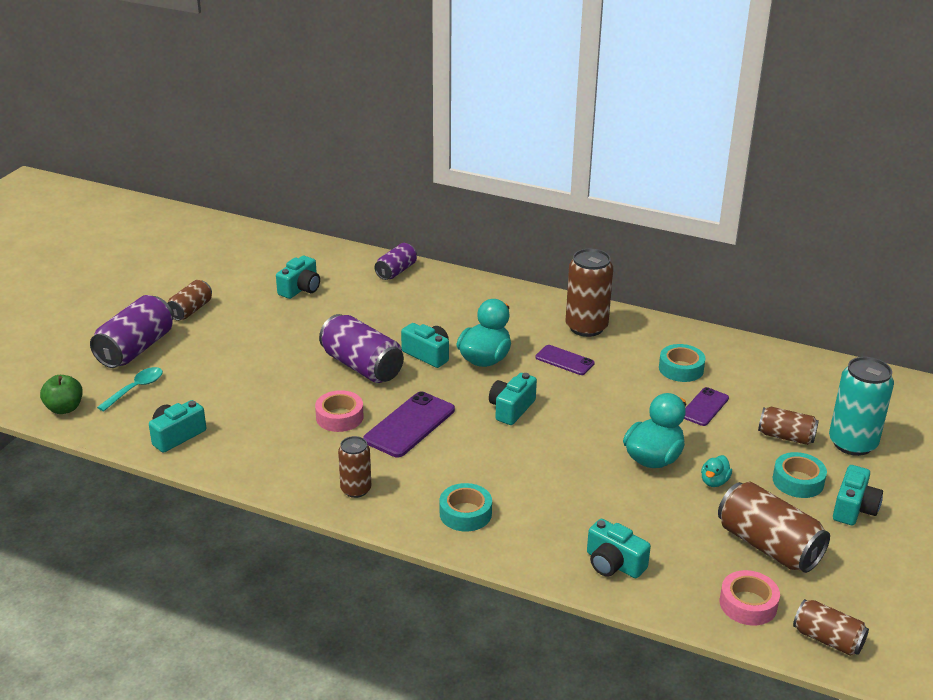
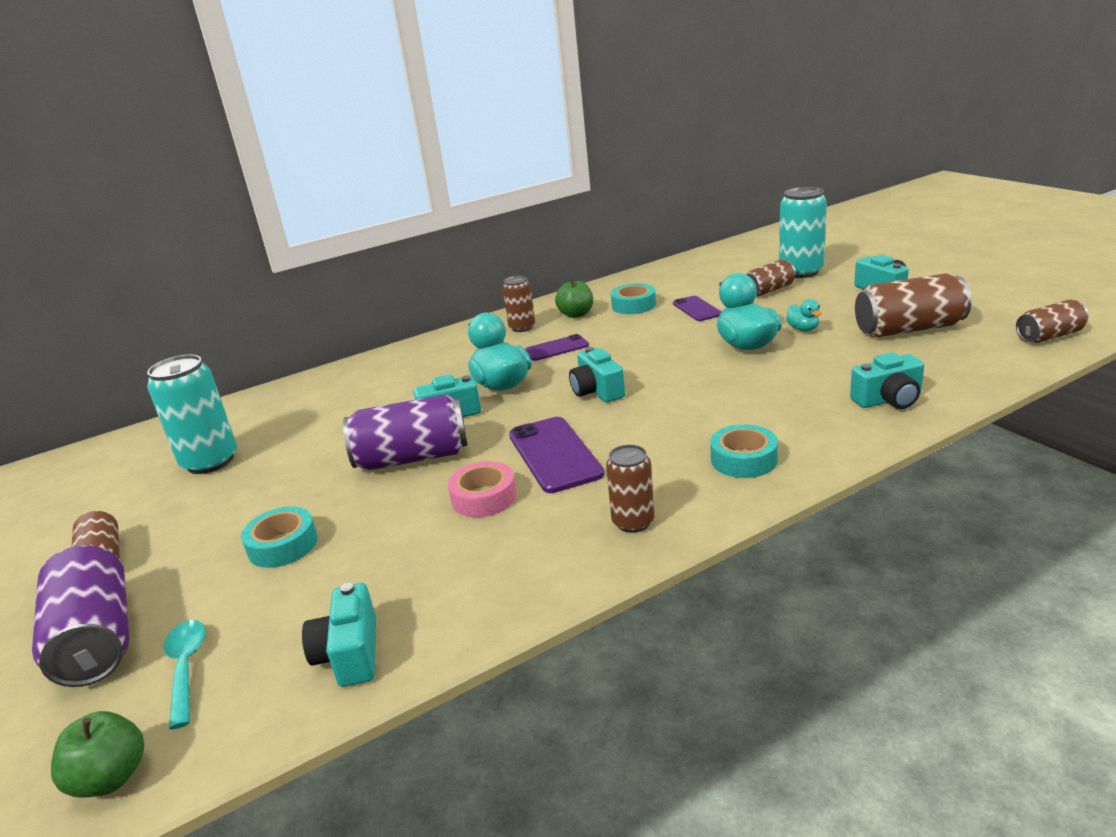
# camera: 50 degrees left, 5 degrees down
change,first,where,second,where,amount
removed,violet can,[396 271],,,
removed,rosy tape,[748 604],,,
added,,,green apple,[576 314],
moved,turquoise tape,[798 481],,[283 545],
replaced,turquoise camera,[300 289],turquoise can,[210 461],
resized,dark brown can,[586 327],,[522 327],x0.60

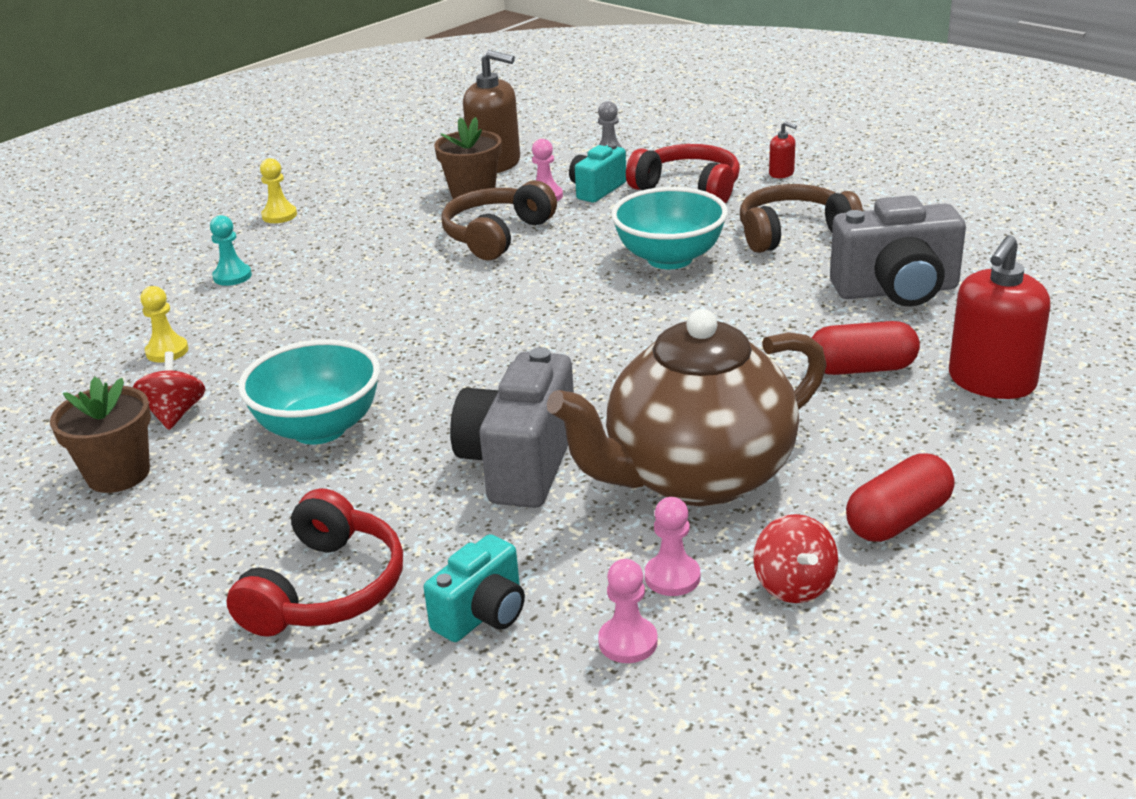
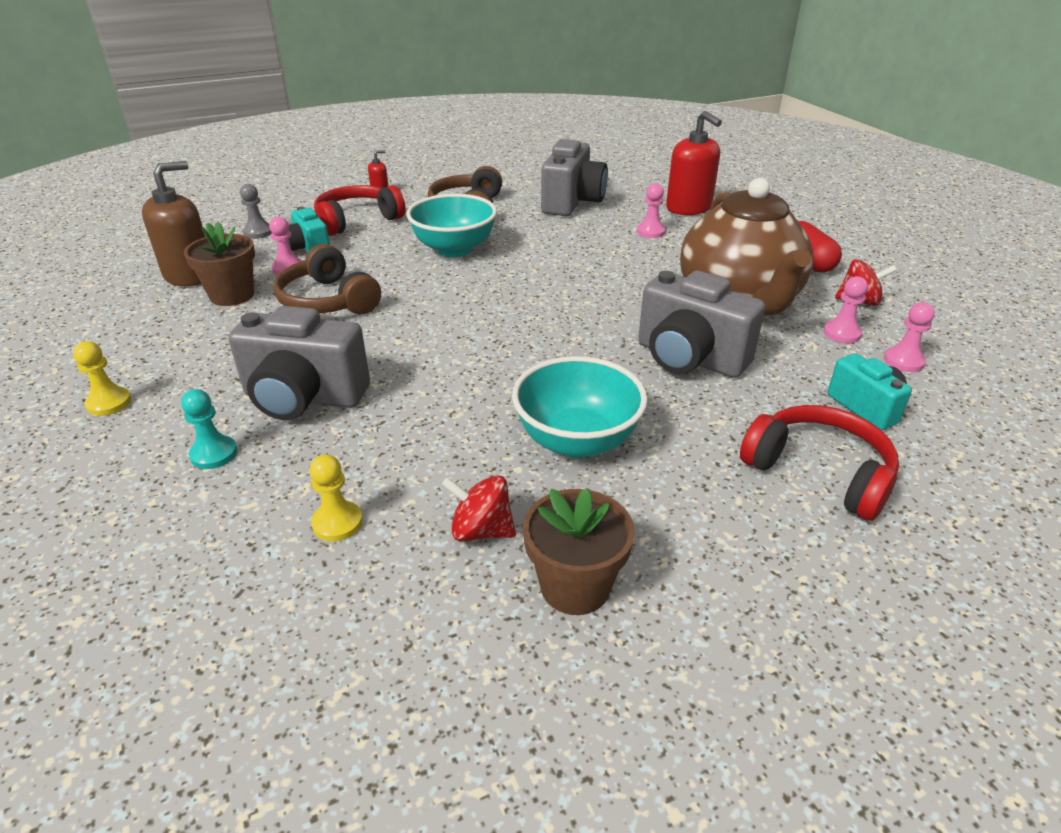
# camera: 70 degrees left, 5 degrees up
change,first,where,second,where,amount
added,,,gray camera,[304 398],
replaced,crimson pill,[861 368],rosy chess pawn,[650 232],

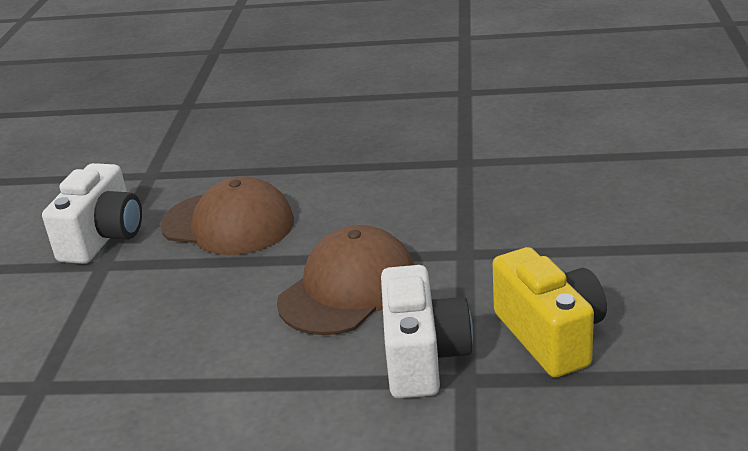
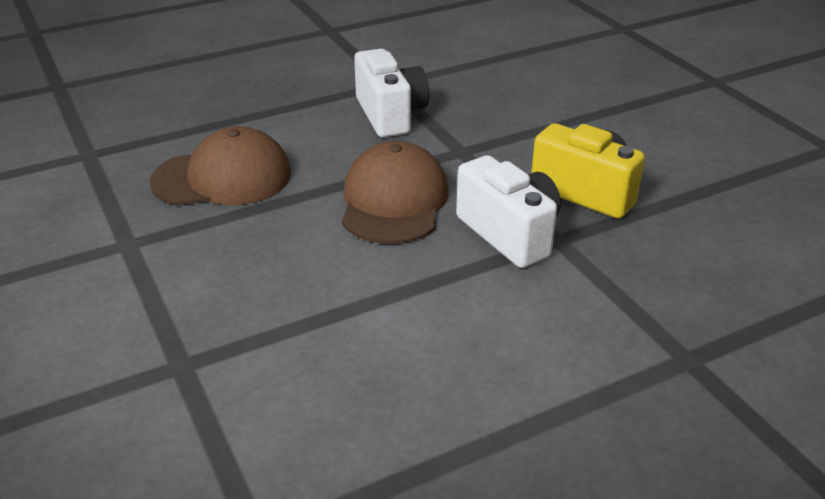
# camera: 35 degrees left, 5 degrees up
change,first,where,second,where,amount
moved,snow-white camera,[103 238],,[390 115],

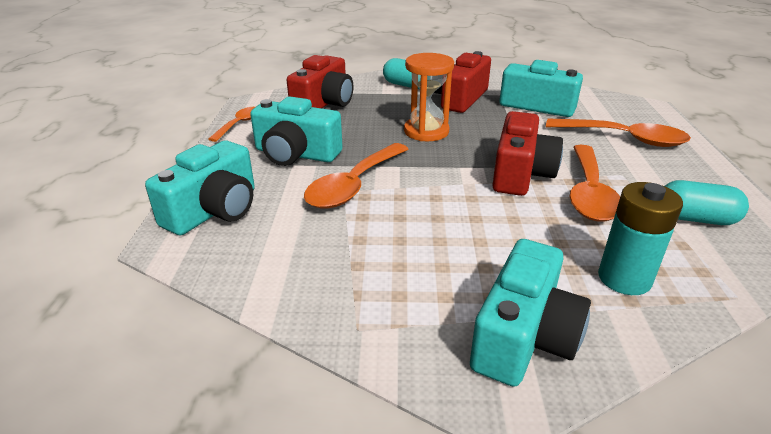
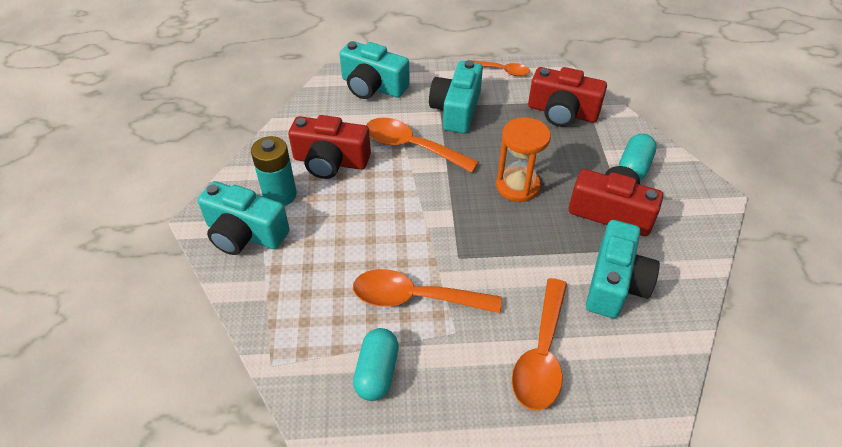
# camera: 85 degrees right, 15 degrees up
change,first,where,second,where,amount
moved,crimson camera,[520 173],,[330 161],
moved,turquoise power cell,[624 278],,[280 195],

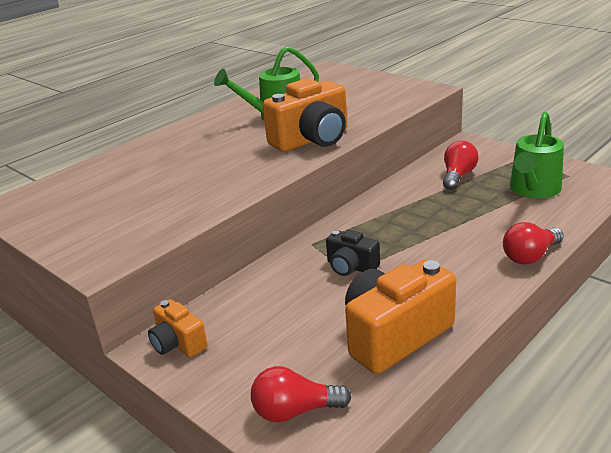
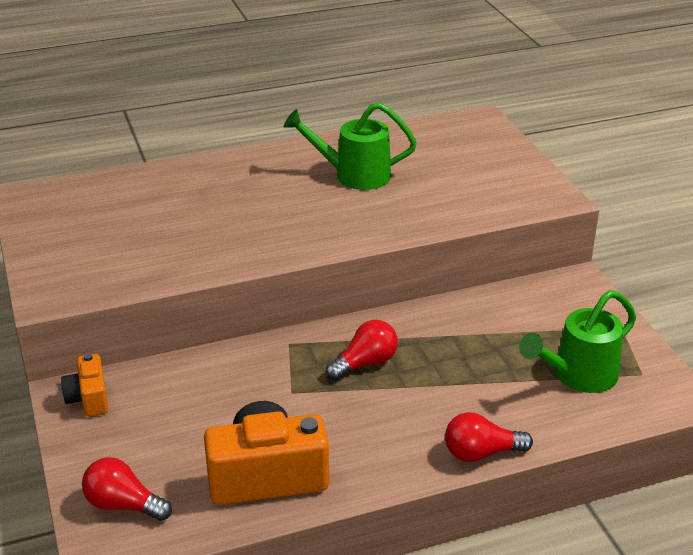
# camera: 25 degrees right, 5 degrees up
change,first,where,second,where,amount
removed,bright orange camera,[312 140],,,
removed,black camera,[351 267],,,
moved,crimson bulb,[458 176],,[365 363],

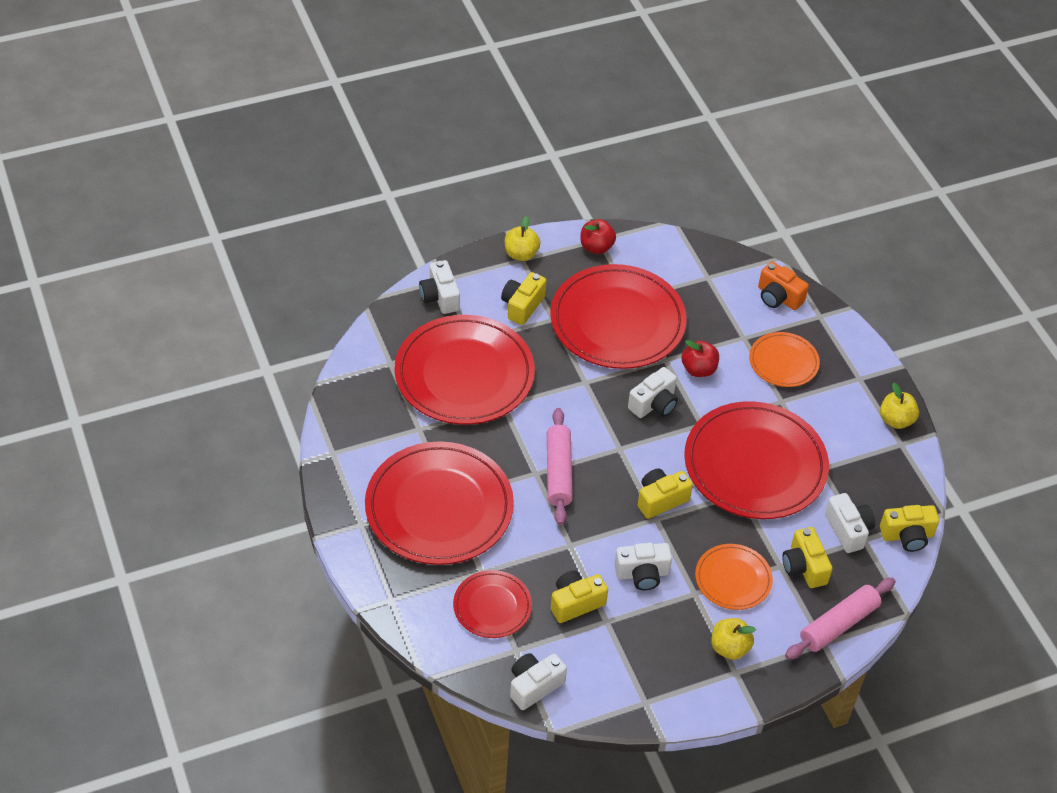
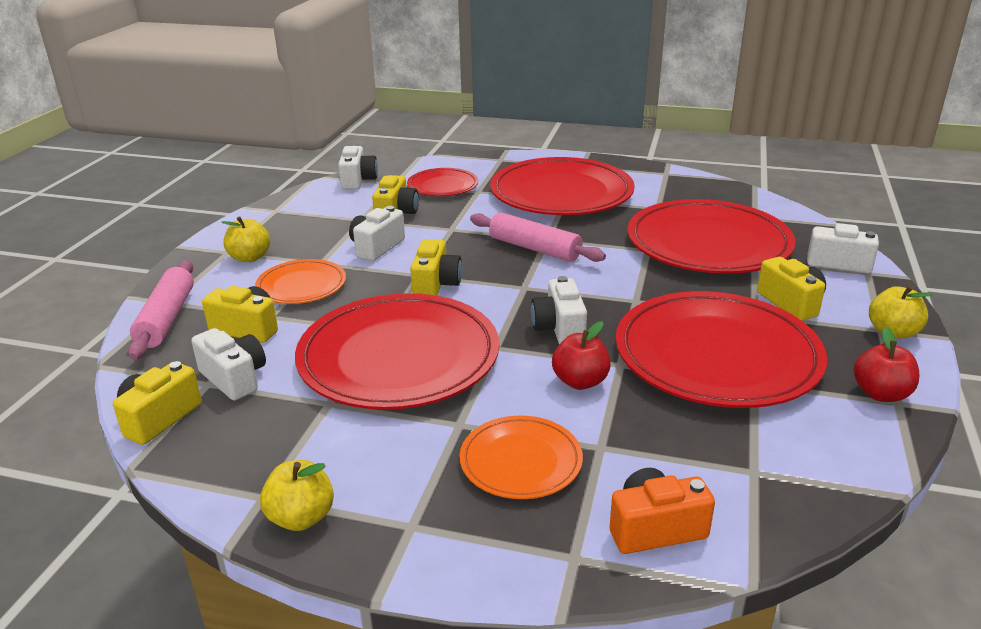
# camera: 130 degrees right, 20 degrees down
change,first,where,second,where,amount
turned,snow-white camera,[848 530],,[234 378],150 degrees counterclockwise

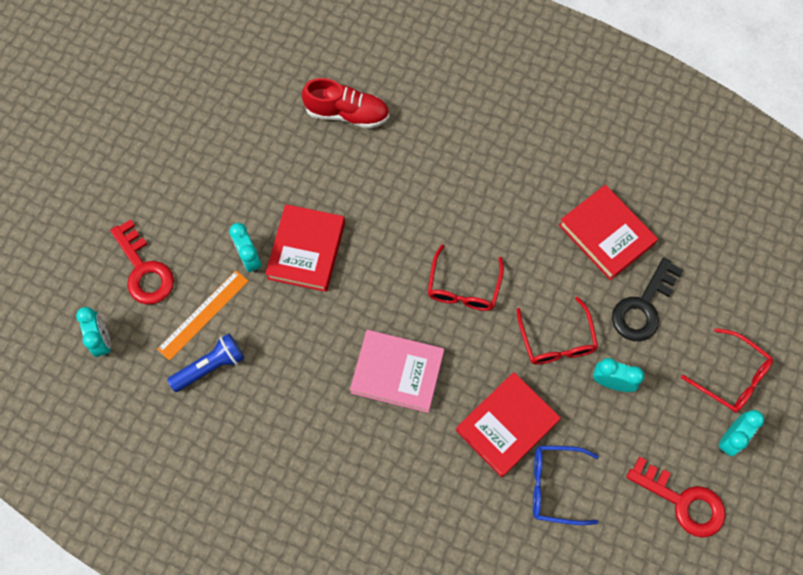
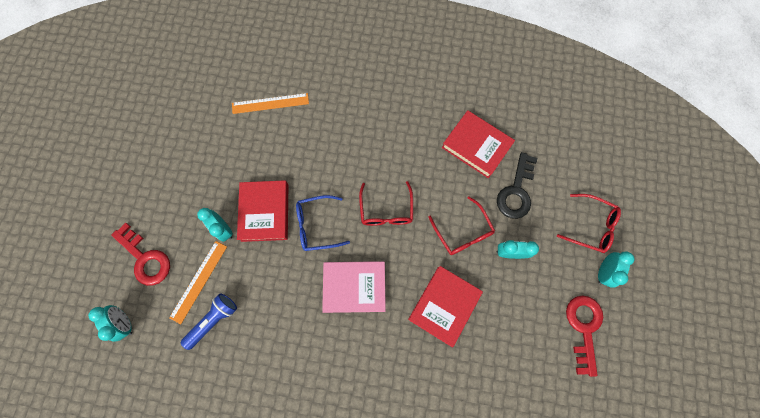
# camera: 15 degrees left, 5 degrees up
change,first,where,second,where,amount
moved,cobalt spectacles,[555 486],,[317 225],
replaced,crimson sneaker,[347 113],bright orange measuring stick,[270 103],
turned,crimson door key,[683 501],,[583 327],105 degrees counterclockwise

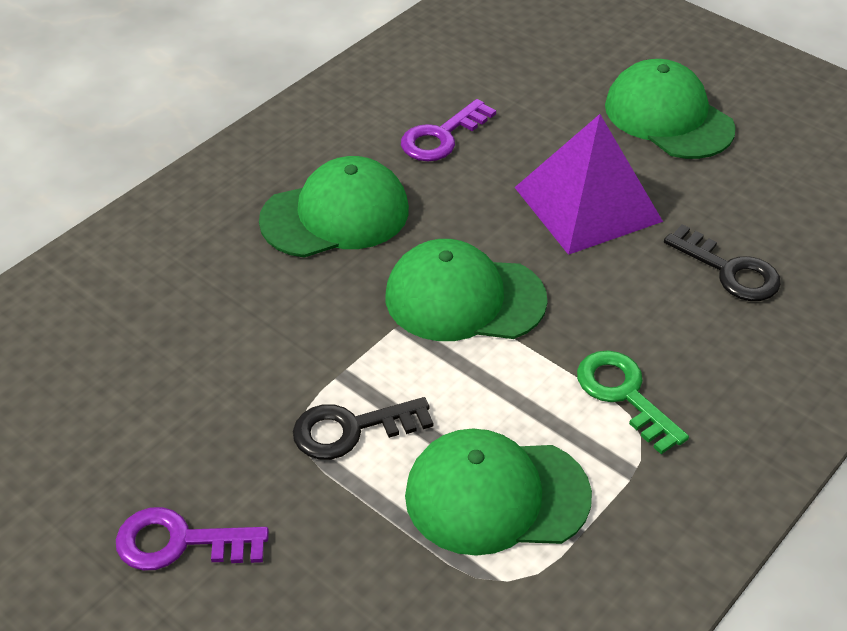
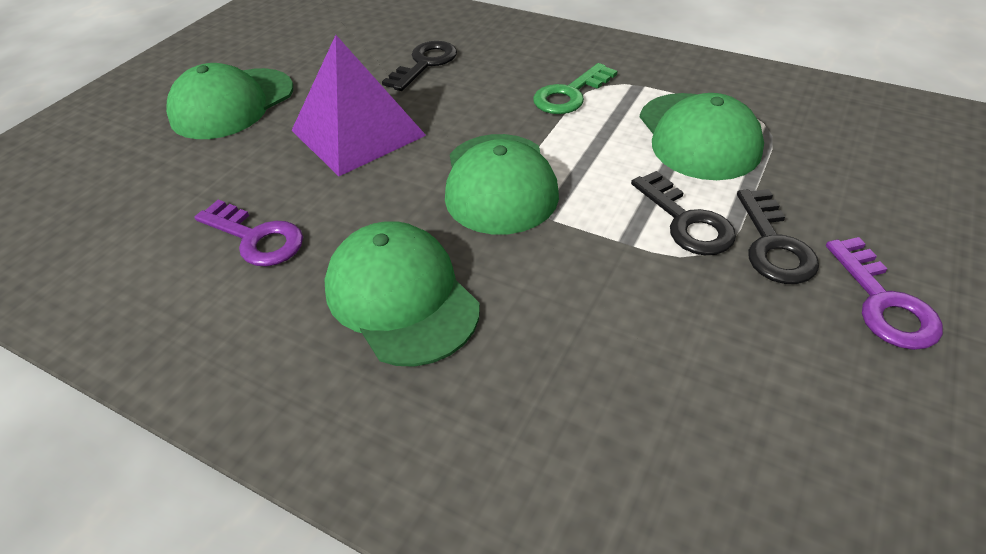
# camera: 100 degrees left, 0 degrees up
change,first,where,second,where,amount
added,,,black door key,[773 245],

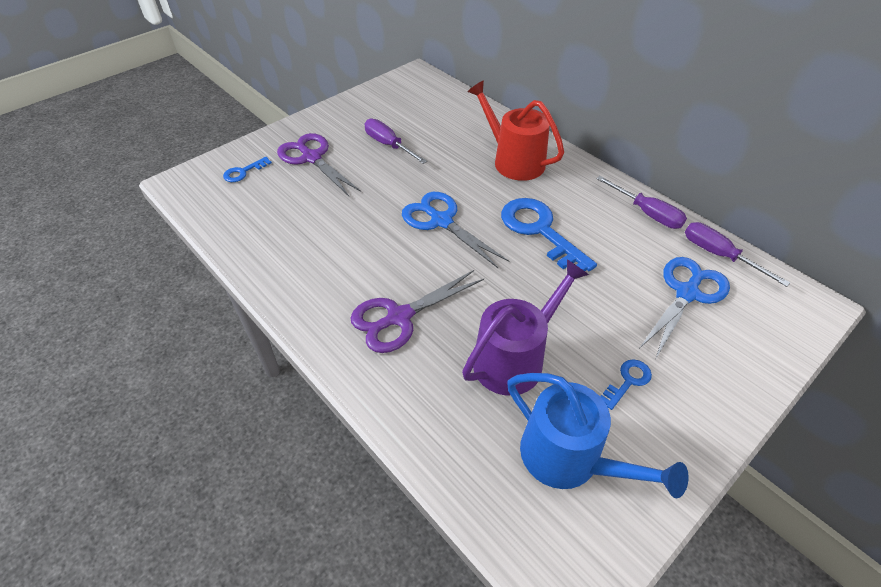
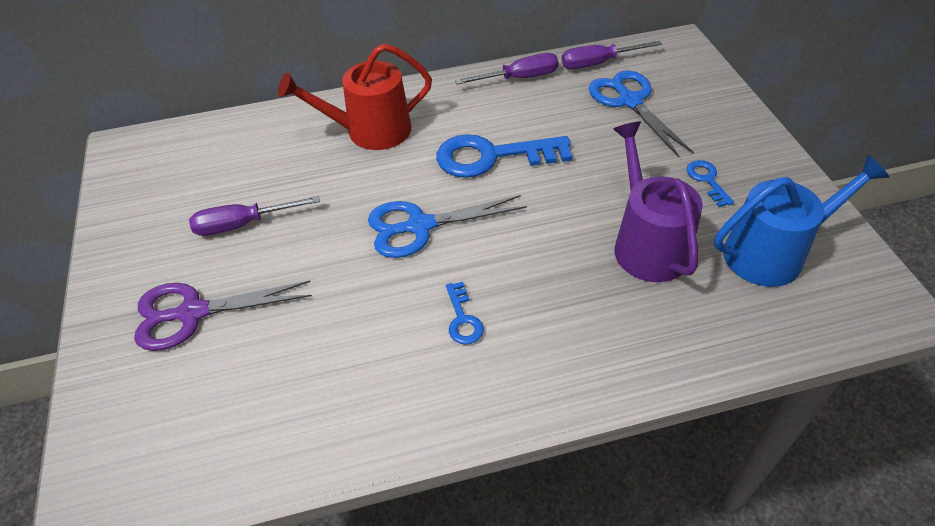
# camera: 60 degrees left, 0 degrees up
change,first,where,second,where,amount
removed,violet pair of scissors,[399 317],,,
moved,cobalt door key,[244 172],,[462 319],

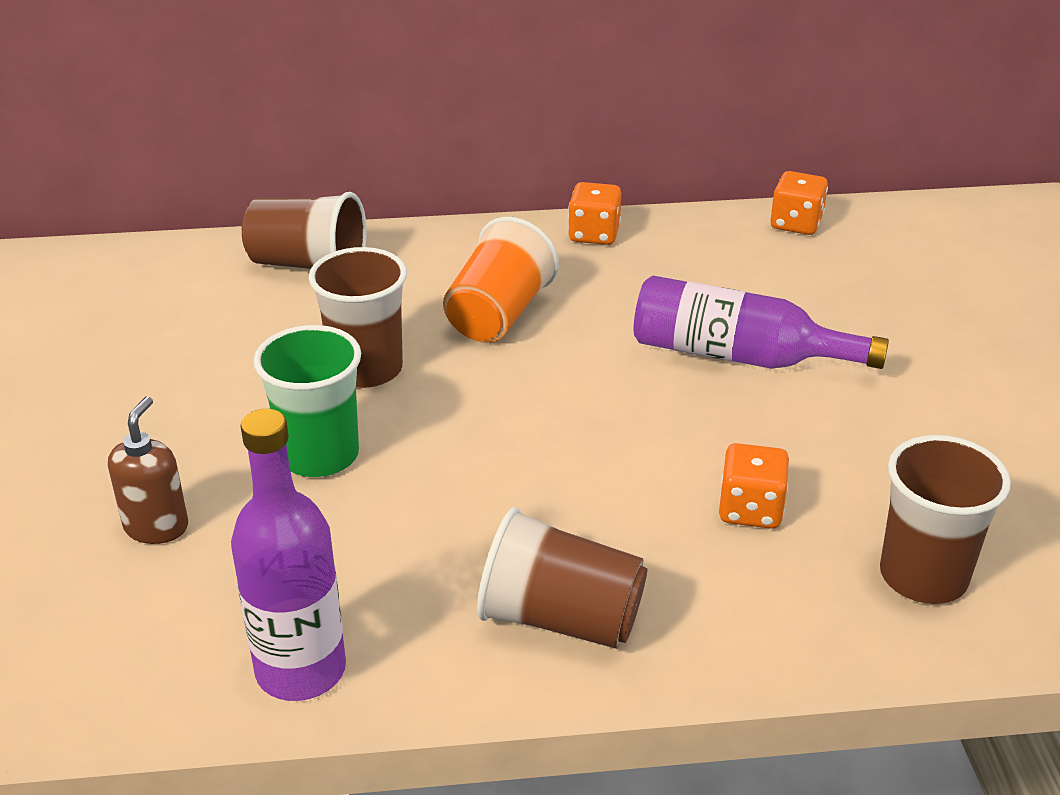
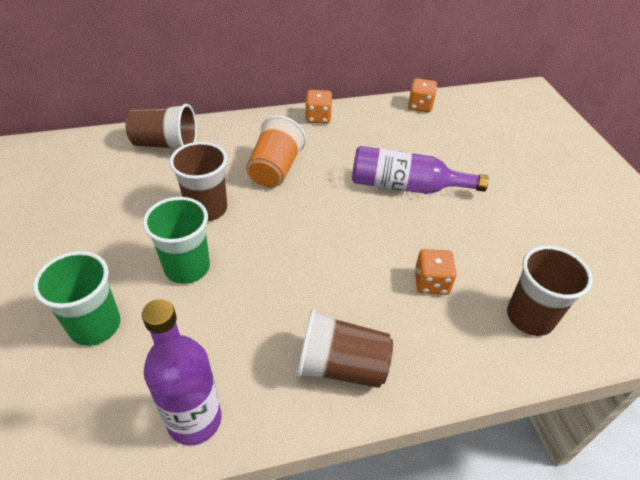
# camera: 10 degrees left, 10 degrees up
change,first,where,second,where,amount
replaced,dark brown pump bottle,[156 527],green beaker,[95 326],

